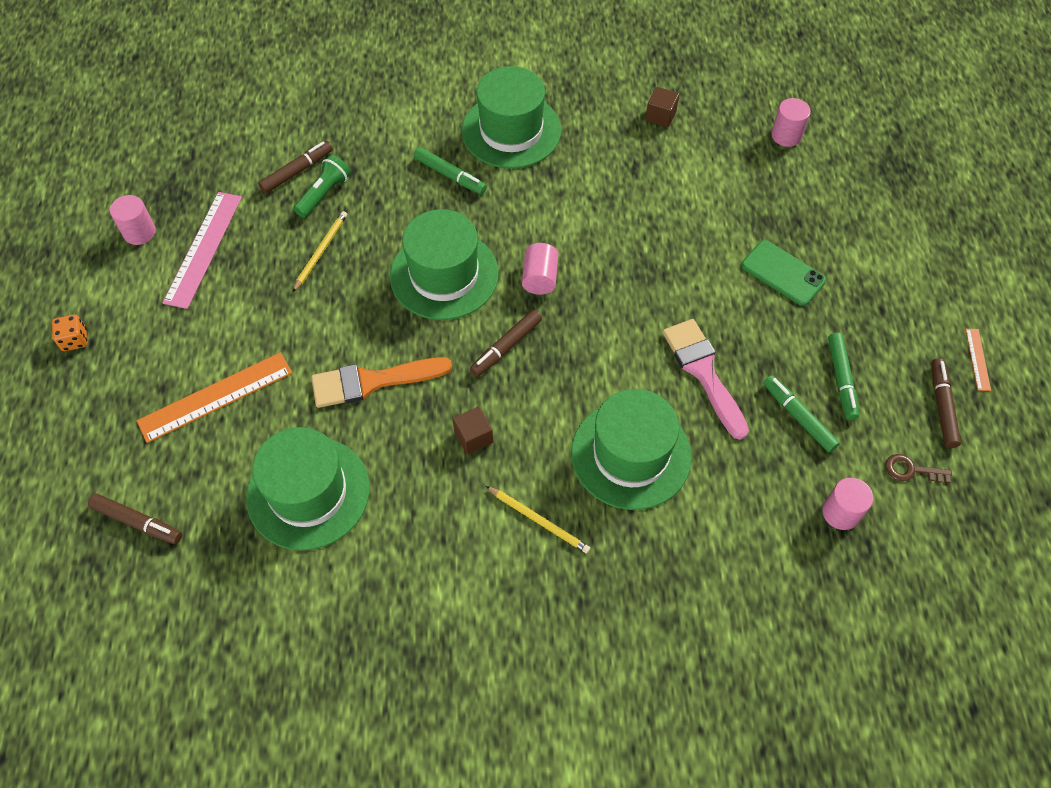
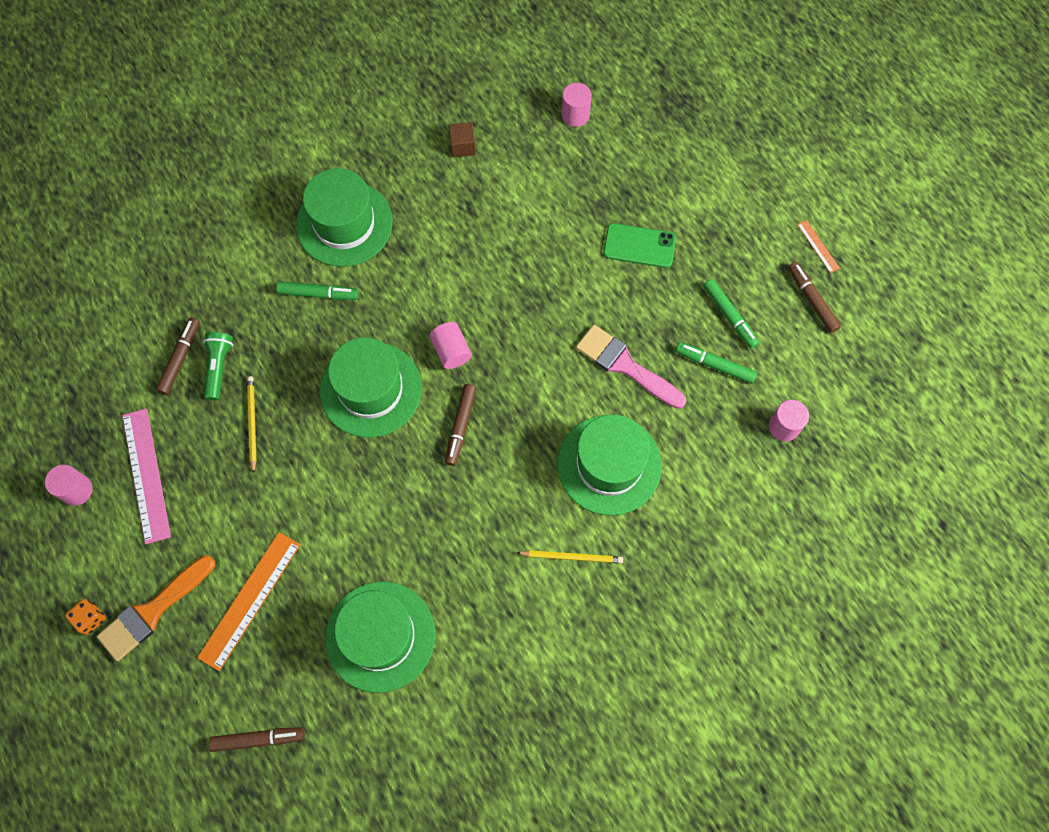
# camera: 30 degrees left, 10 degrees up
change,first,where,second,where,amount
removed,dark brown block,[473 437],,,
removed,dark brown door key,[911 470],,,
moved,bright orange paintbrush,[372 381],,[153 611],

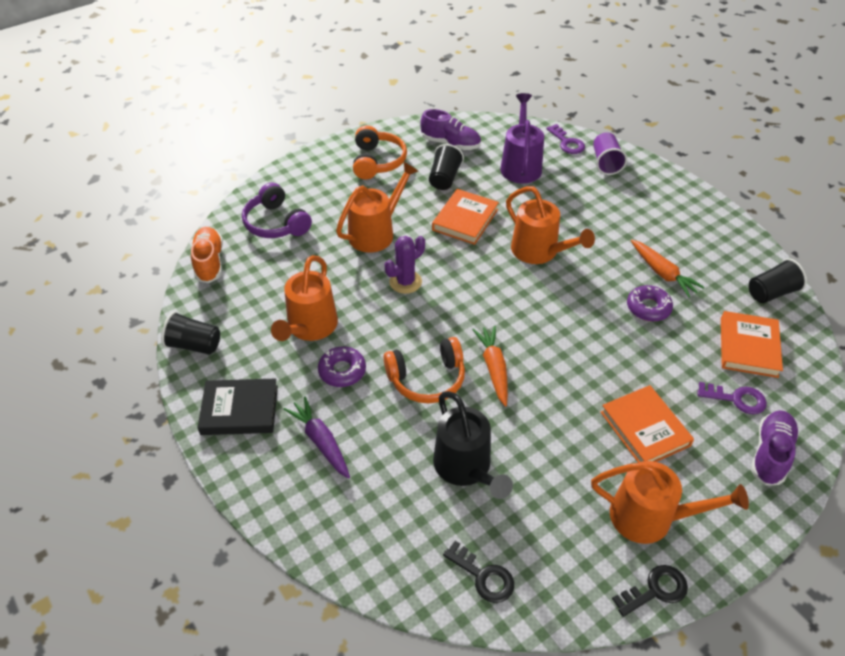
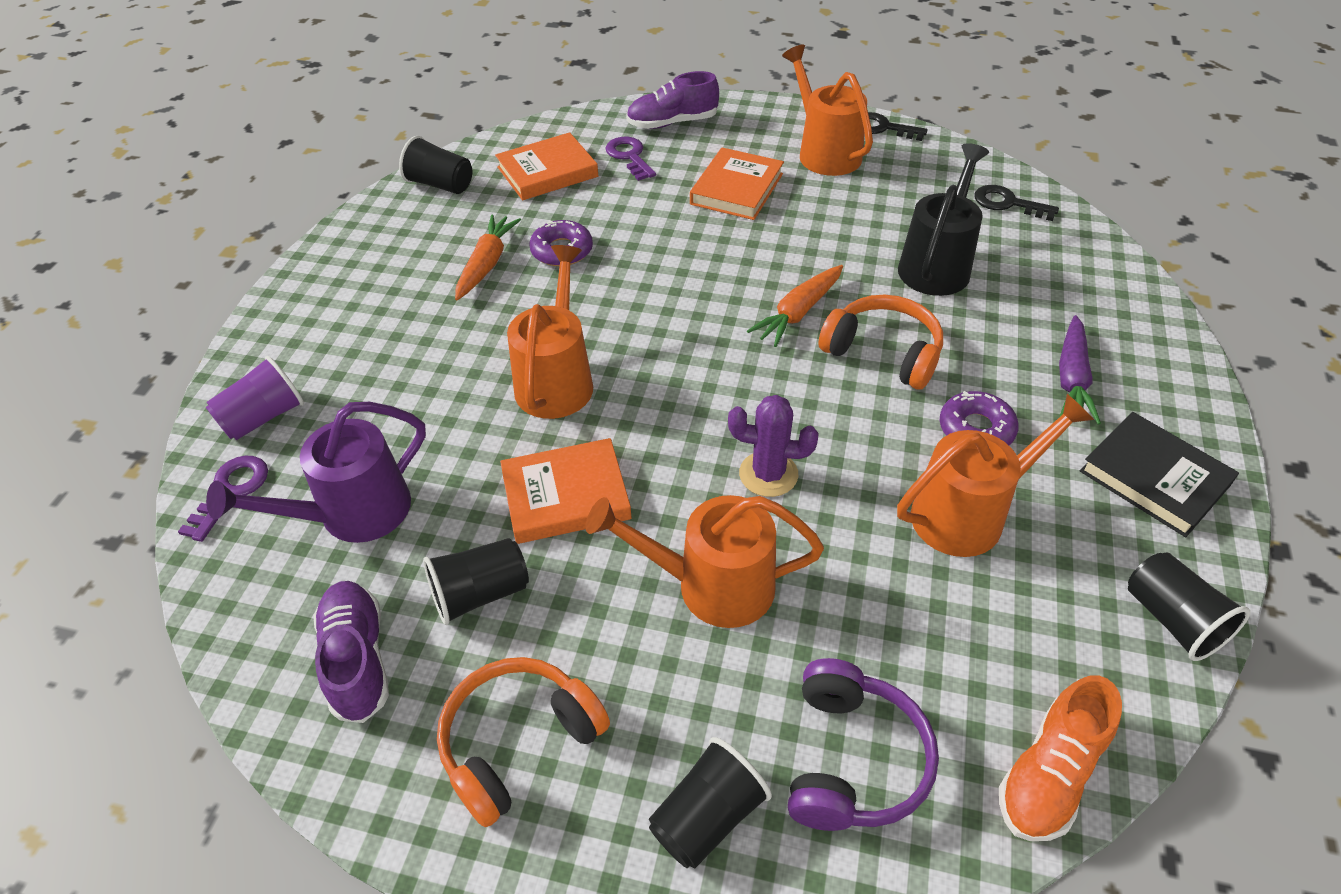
# camera: 130 degrees left, 0 degrees up
change,first,where,second,where,amount
added,,,black beaker,[707 816],
turned,black door key,[483 576],,[1008 203],60 degrees counterclockwise

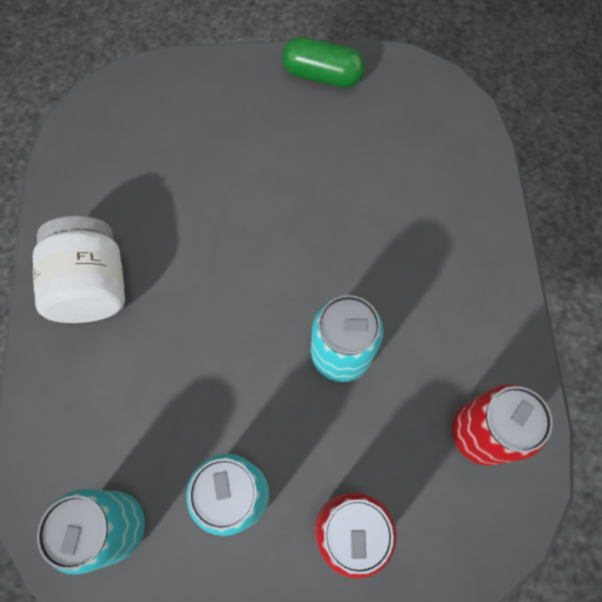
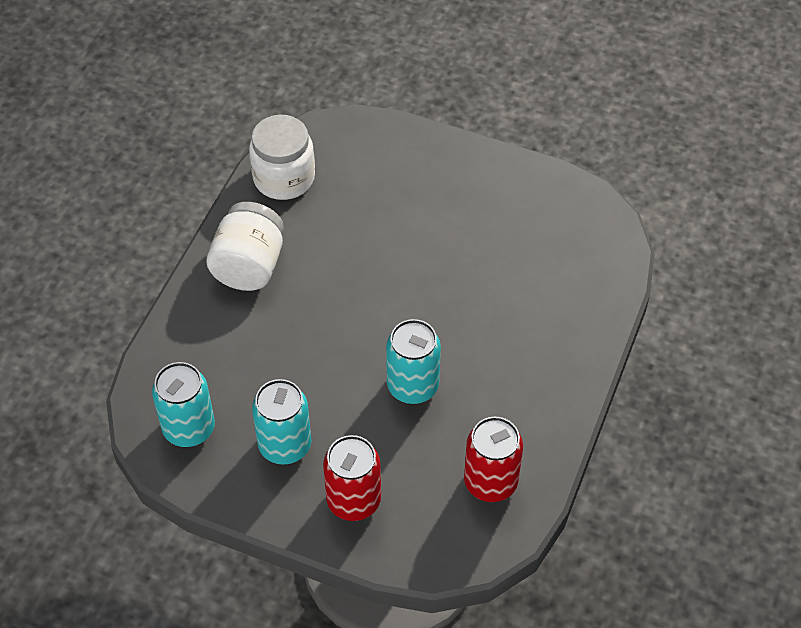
# camera: 25 degrees right, 15 degrees down
change,first,where,second,where,amount
removed,green pill,[322 75],,,
added,,,snow-white preserve jar,[284 178],

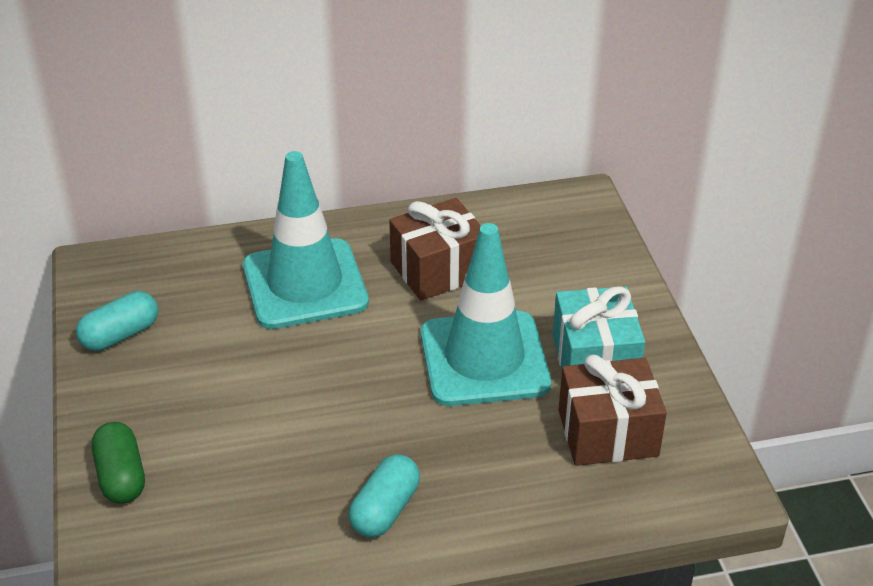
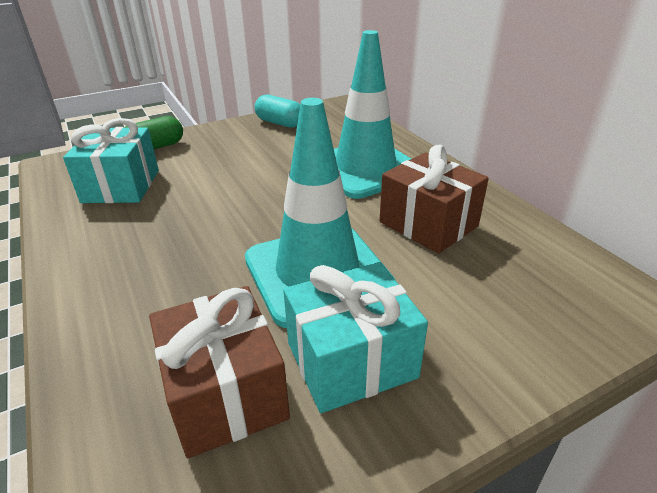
# camera: 75 degrees right, 5 degrees down
change,first,where,second,where,amount
removed,turquoise pill,[385 509],,,
added,,,turquoise gift,[121 186],

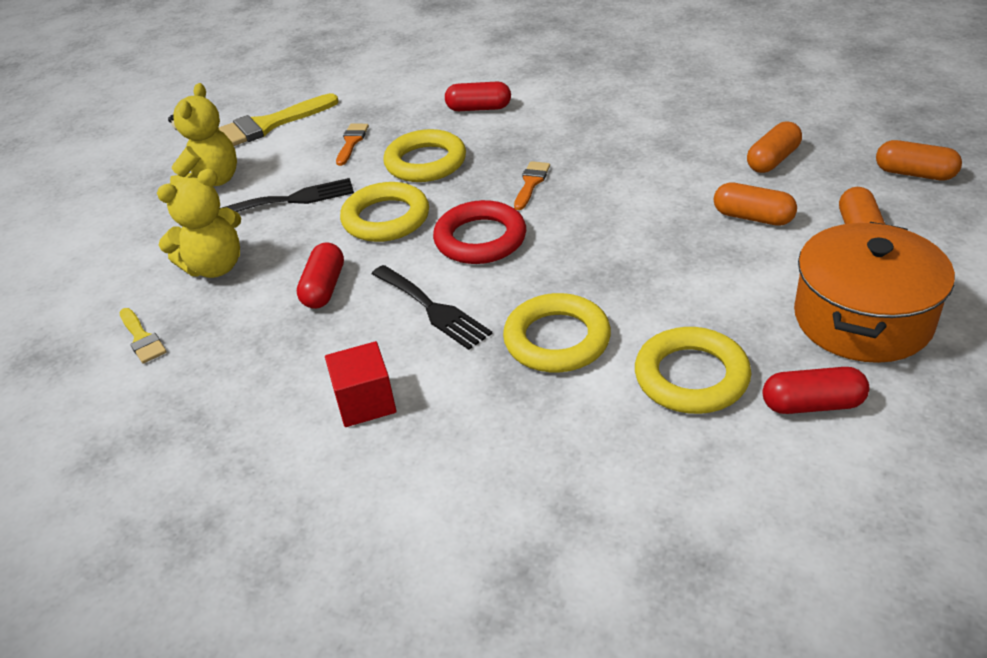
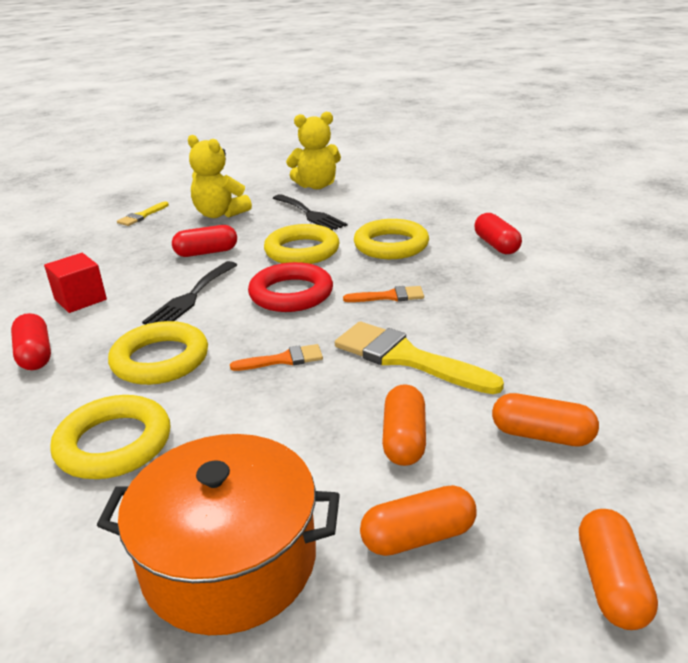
# camera: 65 degrees right, 10 degrees down
change,first,where,second,where,amount
moved,yellow paintbrush,[268 125],,[406 358],
moved,bright orange paintbrush,[351 142],,[283 360],
moved,crimson pill,[812 404],,[35 355],

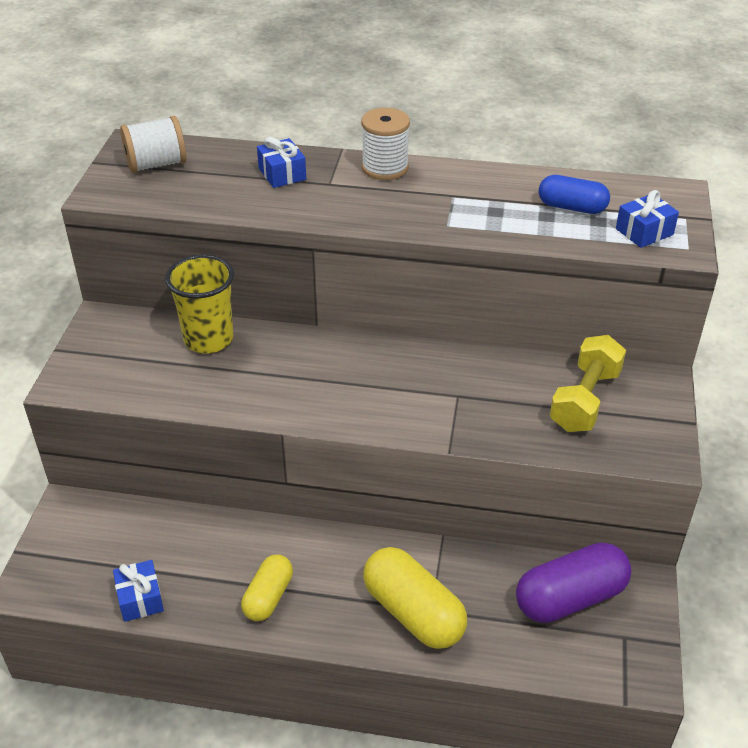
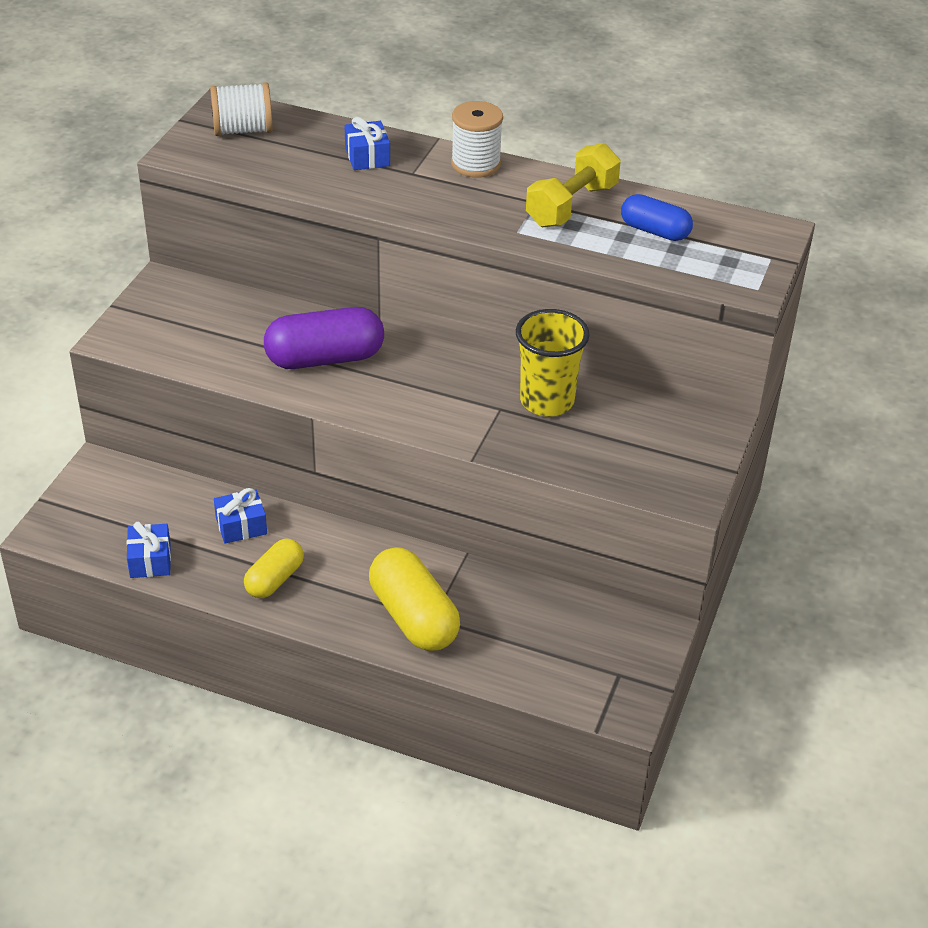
# camera: 10 degrees right, 0 degrees up
change,first,where,second,where,amount
moved,yellow beaker,[208 339],,[547 401],
moved,violet pill,[570 598],,[325 358],
moved,yellow dumbbell,[585 400],,[571 206],
moved,cobalt gift,[644 232],,[241 526],

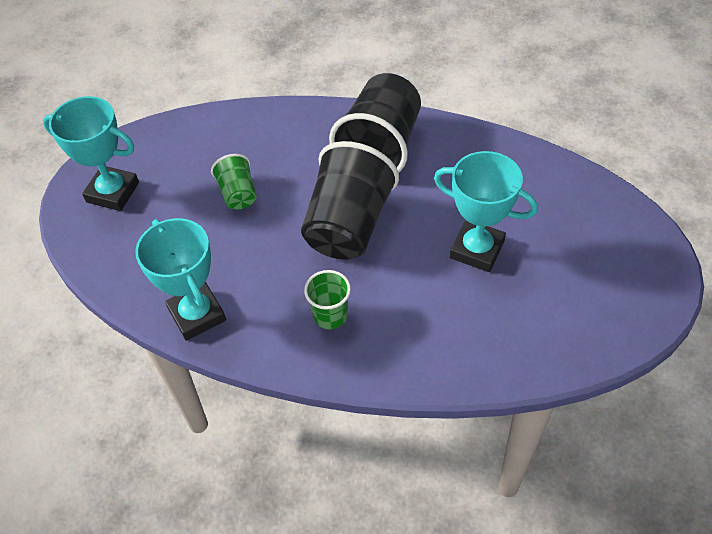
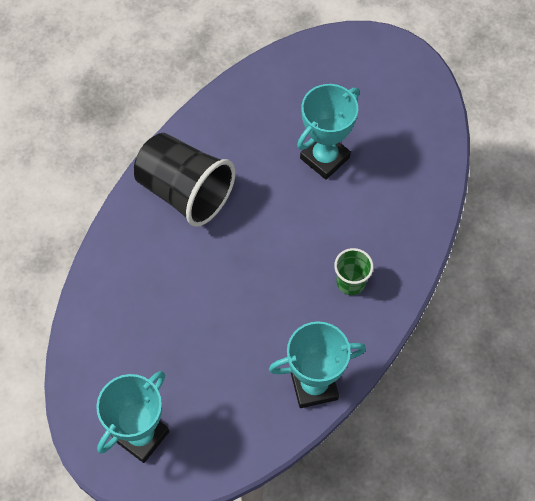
# camera: 75 degrees left, 10 degrees up
change,first,where,second,where,amount
removed,green beaker,[238 194],,,
removed,black beaker,[348 225],,,

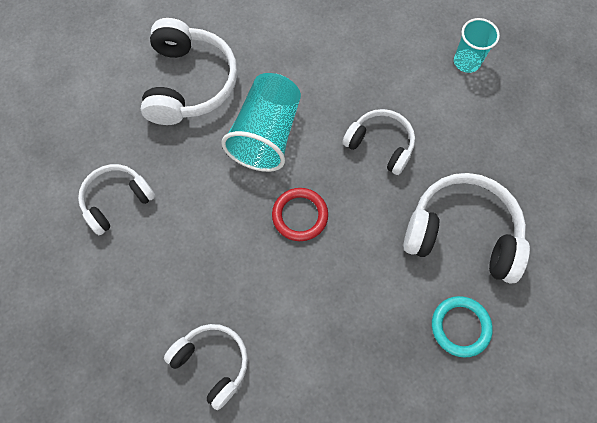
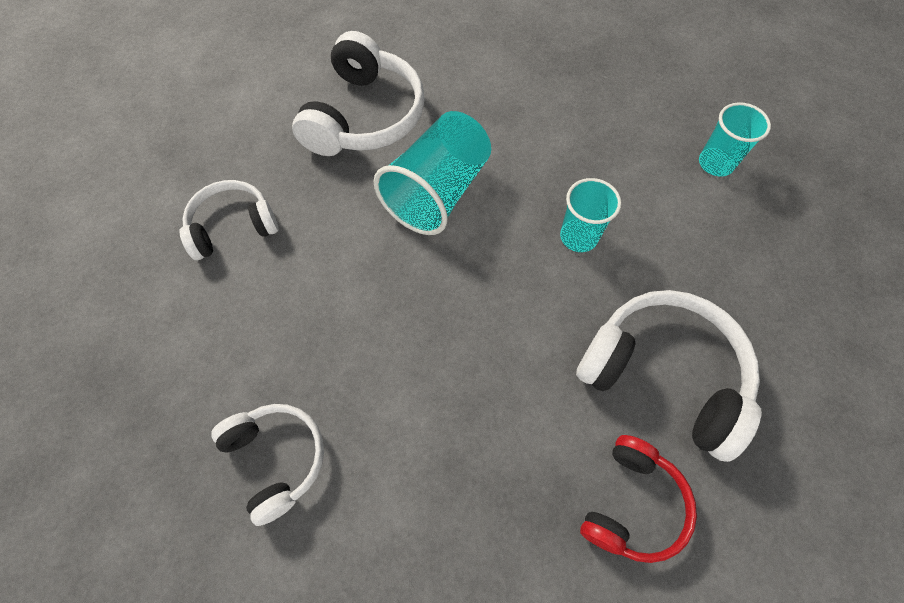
# camera: 15 degrees right, 5 degrees down
change,first,where,second,where,amount
removed,crimson hoop,[300 215],,,
replaced,snow-white over-ear headphones,[380 145],turquoise beaker,[578 237],
replaced,turquoise hoop,[460 327],crimson over-ear headphones,[632 504],

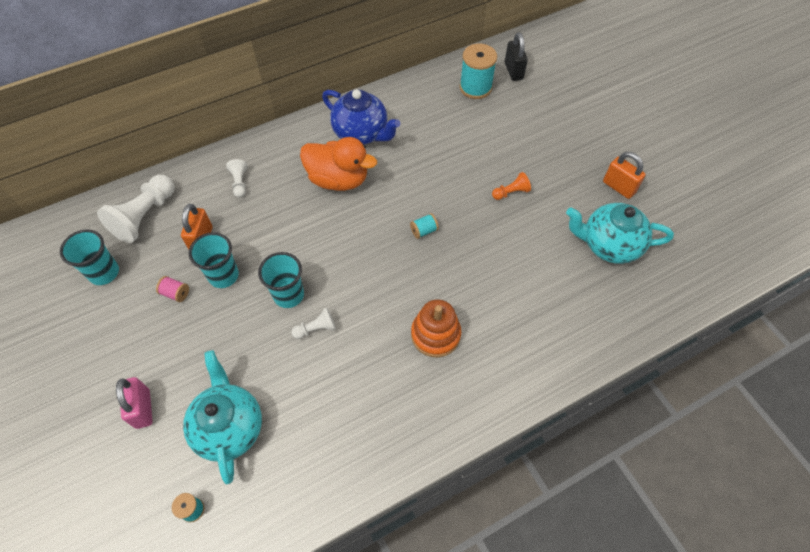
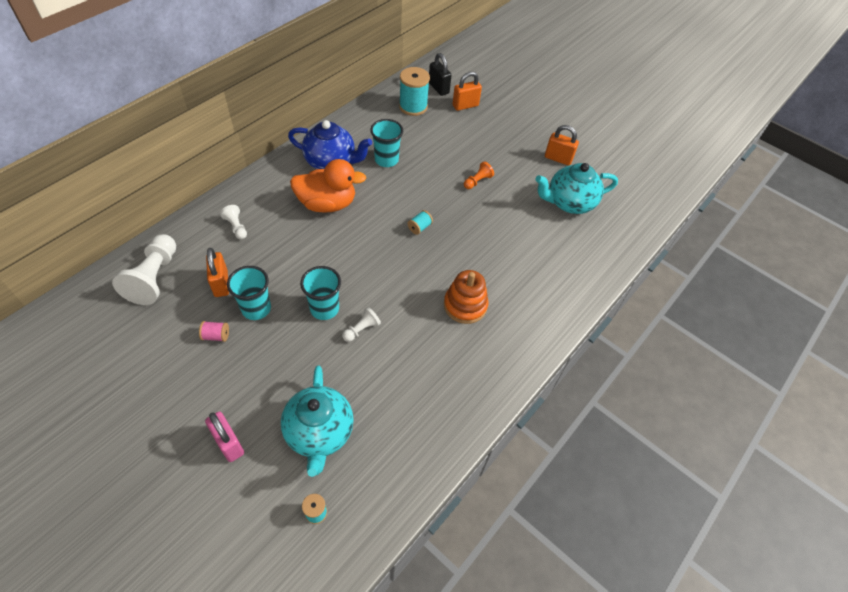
# camera: 25 degrees left, 5 degrees down
change,first,where,second,where,amount
added,,,bright orange lock,[465 105],
moved,turquoise beaker,[104 273],,[386 160],
turned,turquoise tea pot,[229 427],,[319 433],150 degrees counterclockwise

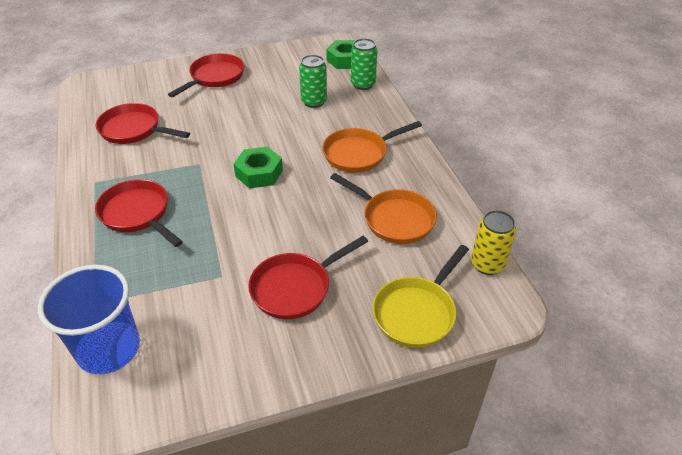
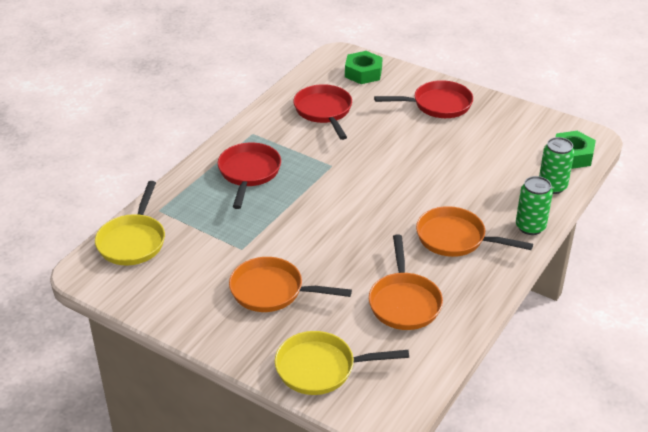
# camera: 50 degrees right, 5 degrees down
change,first,where,second,where,amount
removed,yellow can,[487 264],,,
moved,green hexagon nut,[259 173],,[363 73],
moved,green can,[314 102],,[530 227],
replaced,cobalt beaker,[109 349],yellow pan,[133 241],
recoloured,crimson pan,[295 287],bright orange pan,[272 291],

